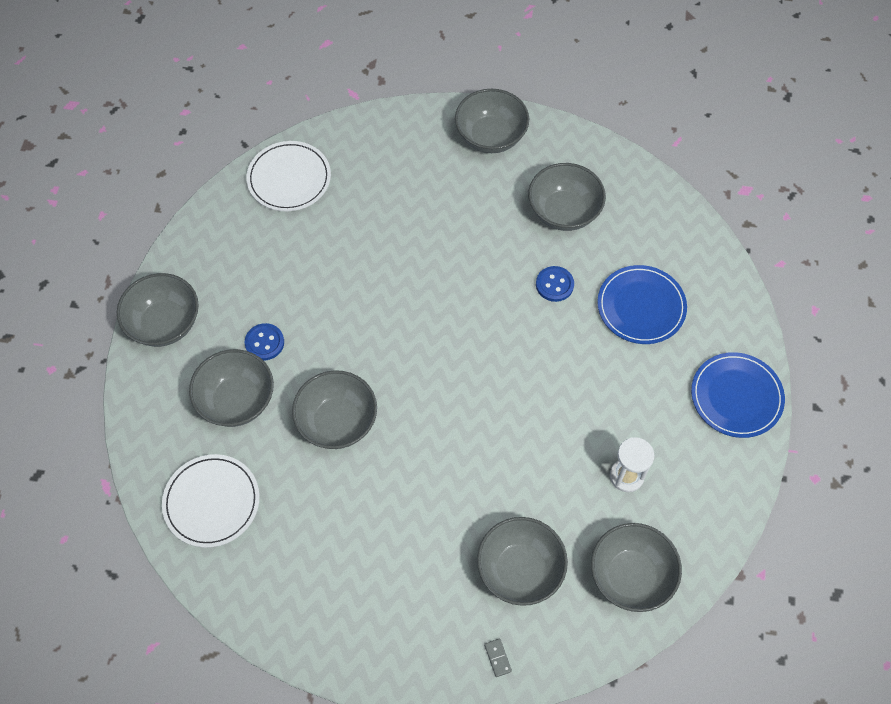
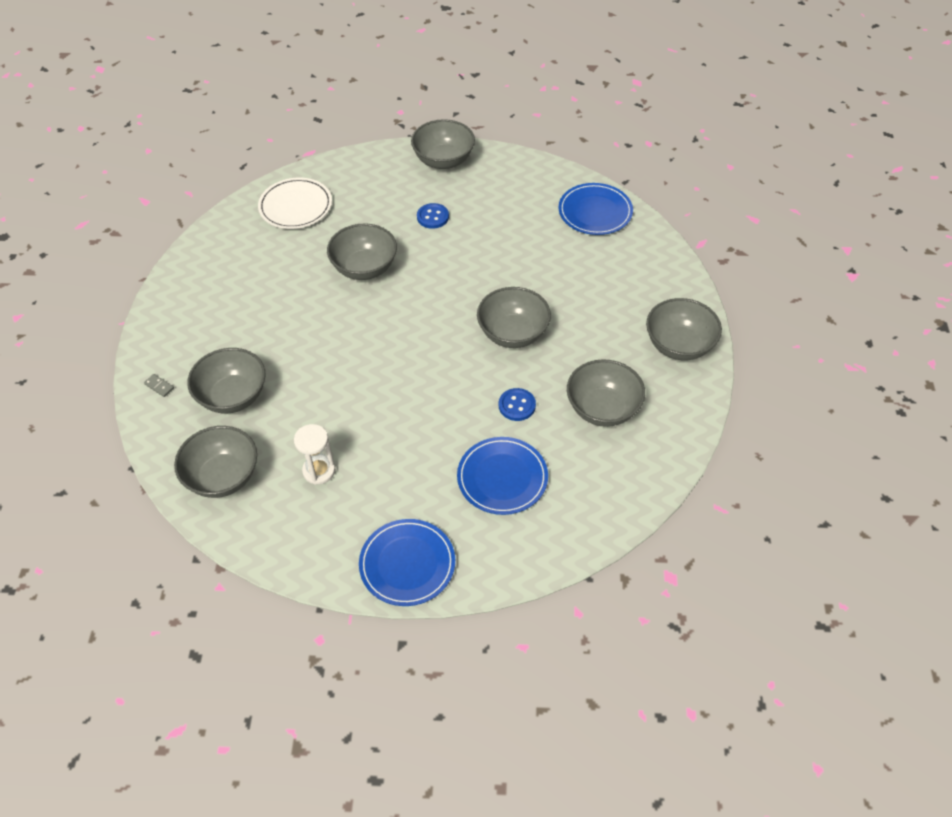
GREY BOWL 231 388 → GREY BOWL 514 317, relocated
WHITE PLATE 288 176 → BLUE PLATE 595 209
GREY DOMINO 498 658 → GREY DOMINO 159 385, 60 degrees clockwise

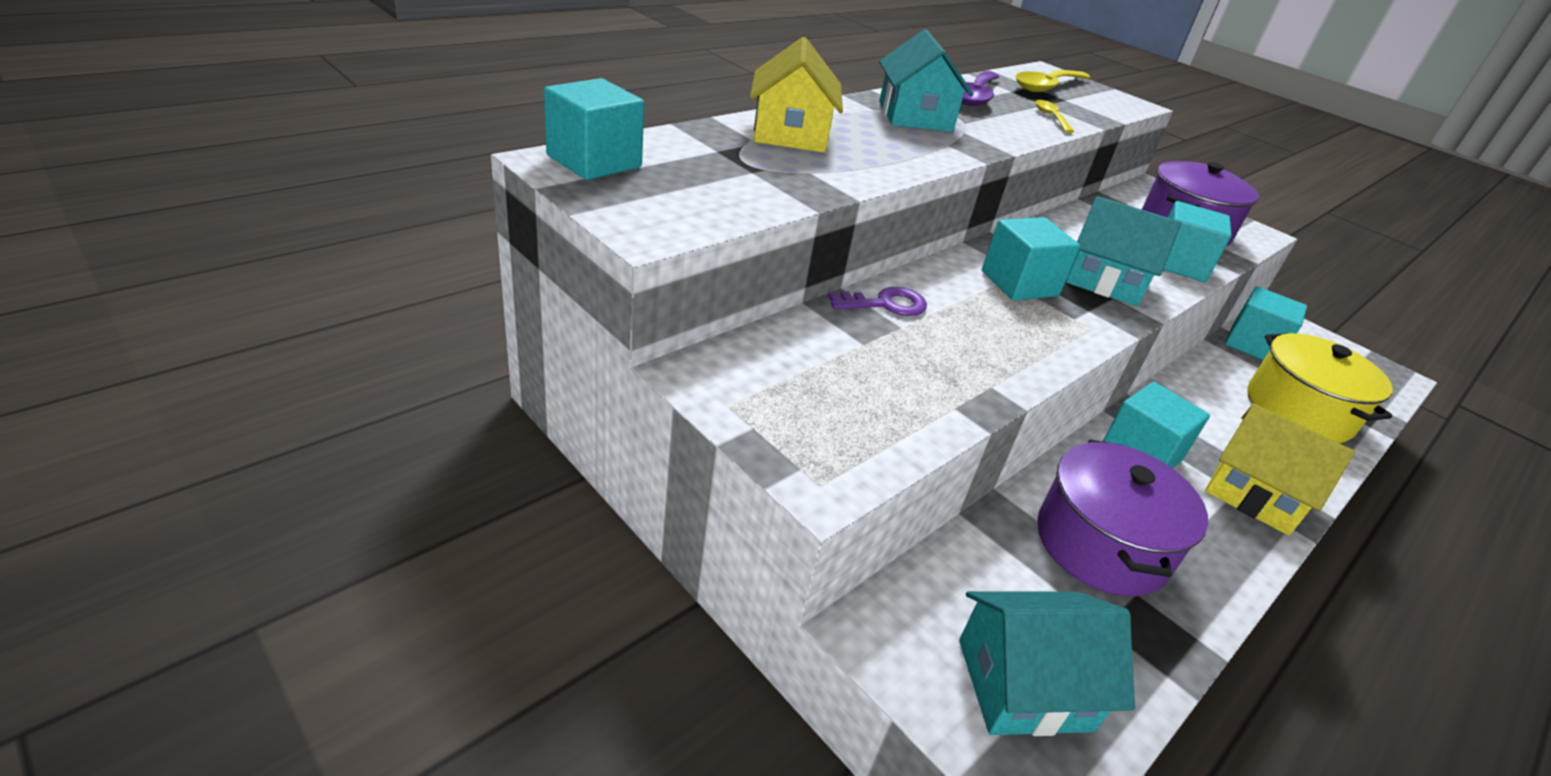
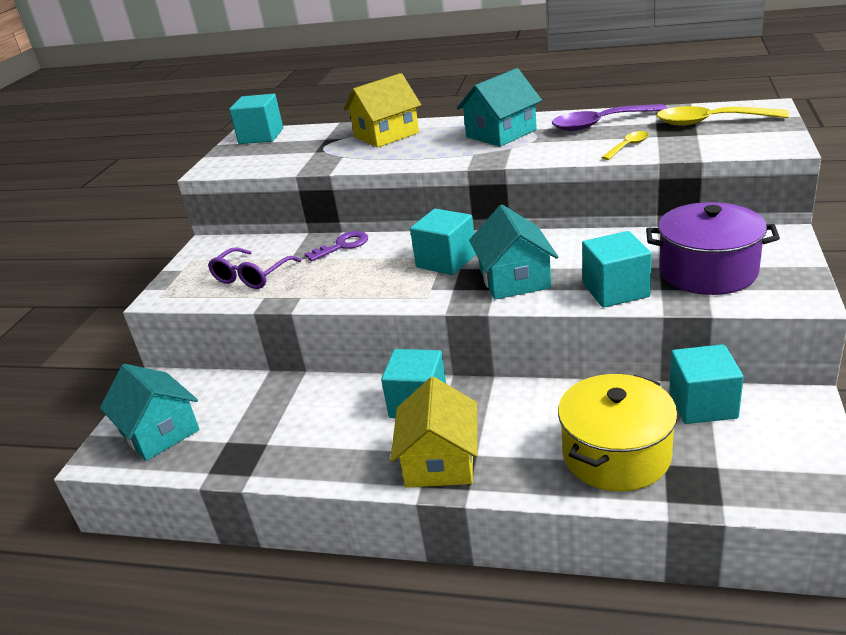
PURPLE POT 1122 518 → -
- → PURPLE GLASSES 255 268
PURPLE KEY 877 301 → PURPLE KEY 336 246, 75 degrees counterclockwise

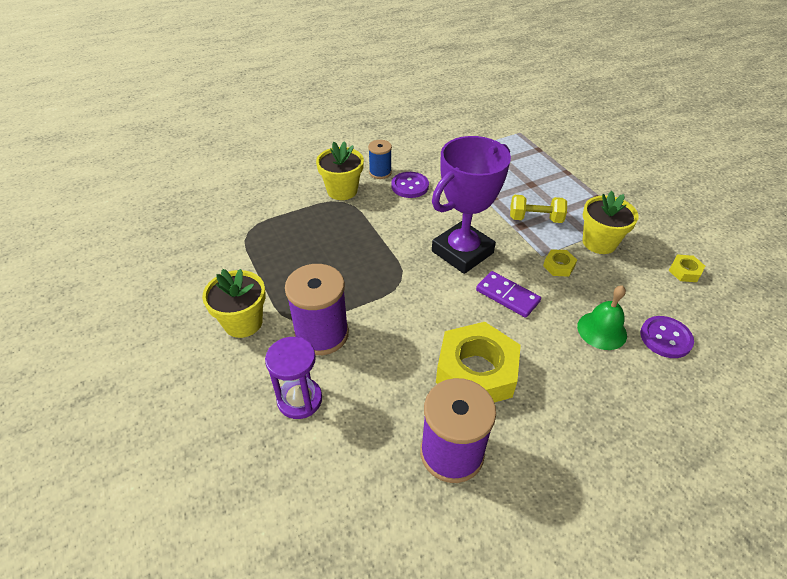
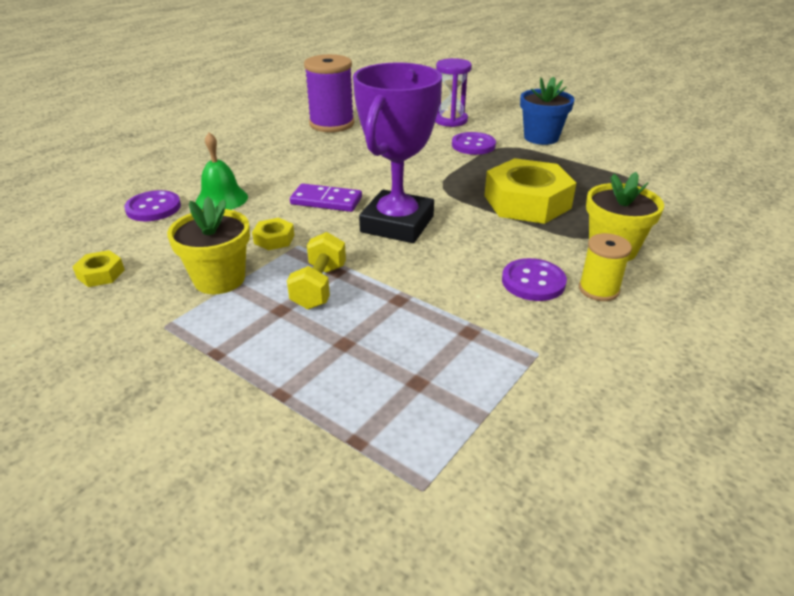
YELLOW NUT 478 362 → YELLOW NUT 530 191, relocated
PURPLE SPOOL 317 309 → PURPLE BUTTON 474 143
YELLOW FLOWER POT 234 303 → BLUE FLOWER POT 547 111
BLUE SPOOL 380 159 → YELLOW SPOOL 605 267
YELLOW DUMBBELL 538 209 → YELLOW DUMBBELL 316 270, 60 degrees counterclockwise

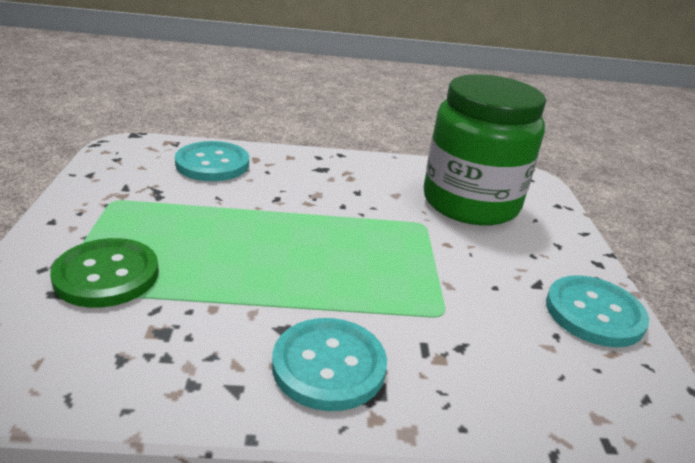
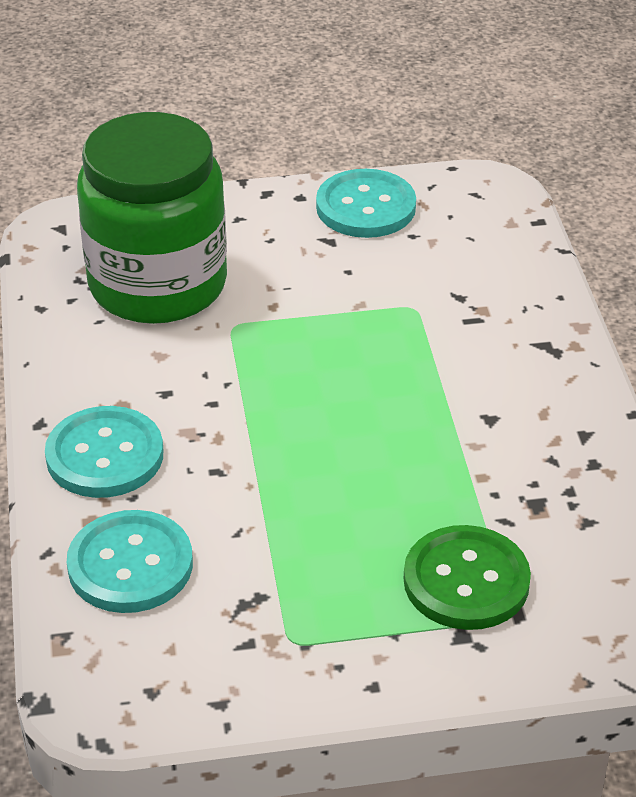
TURQUOISE BUTTON 329 364 → TURQUOISE BUTTON 104 452, relocated

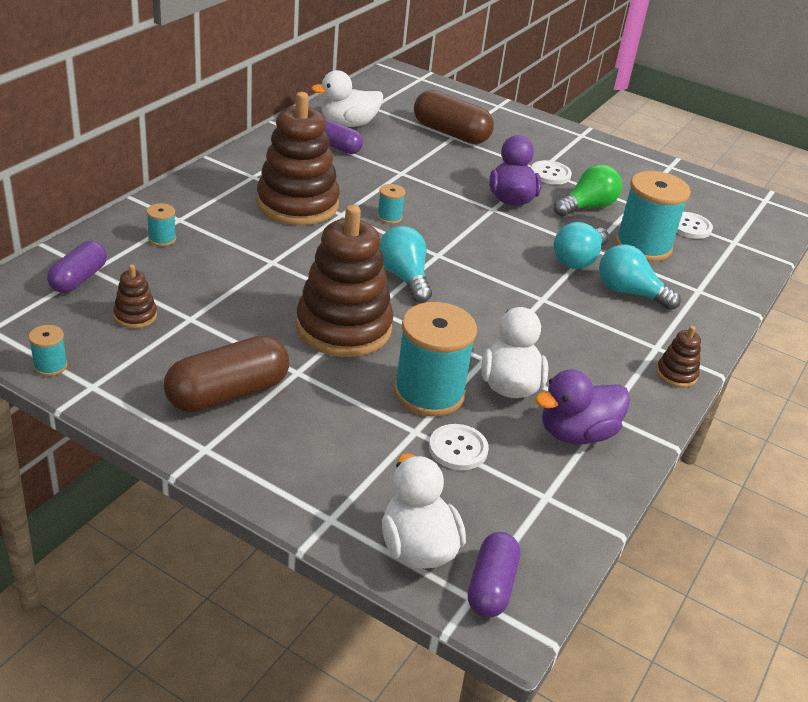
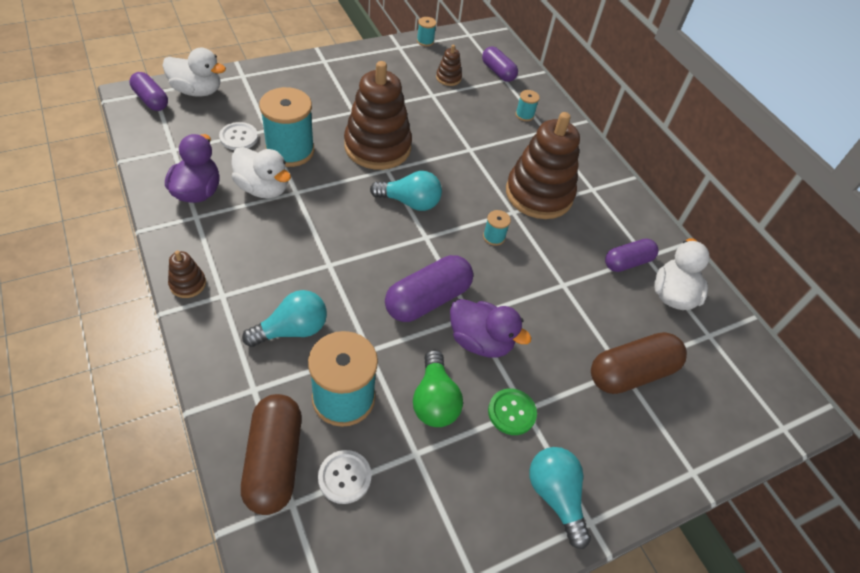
- → PURPLE CAPSULE 429 288
BROWN CAPSULE 226 374 → BROWN CAPSULE 271 454, relocated
TURQUOISE LIGHT BULB 581 245 → TURQUOISE LIGHT BULB 560 498, relocated
WHITE BUTTON 551 172 → GREEN BUTTON 512 411

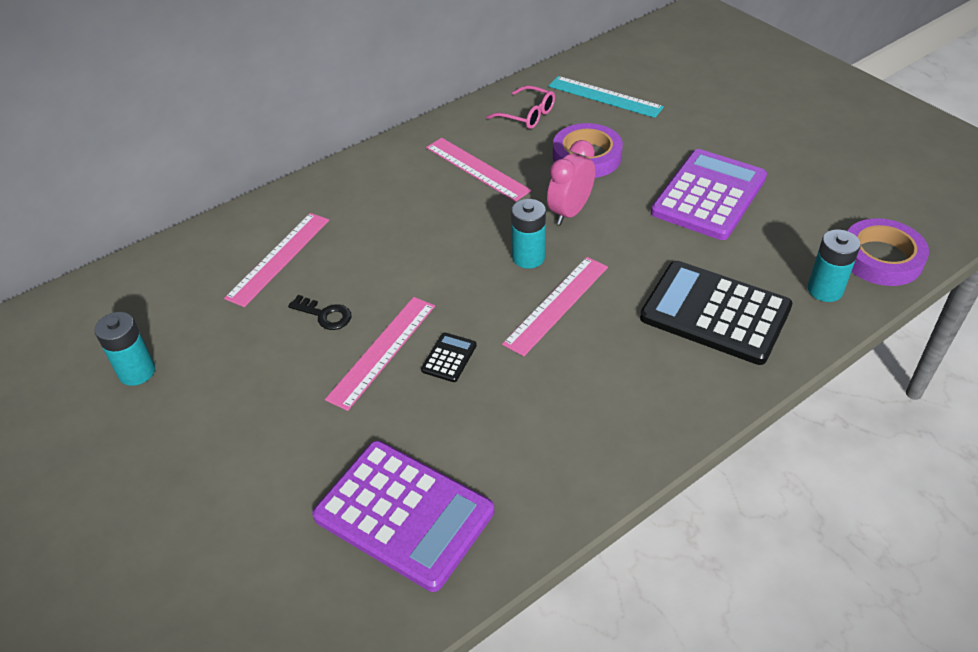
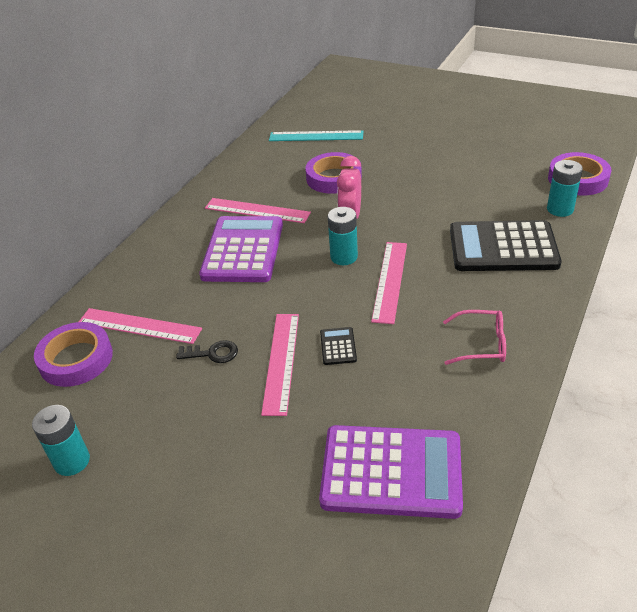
- → PURPLE TAPE 73 354
PINK GLASSES 520 107 → PINK GLASSES 474 337, relocated
PURPLE CALCULATOR 709 194 → PURPLE CALCULATOR 241 249, relocated
PINK RULER 276 260 → PINK RULER 140 326, 75 degrees counterclockwise

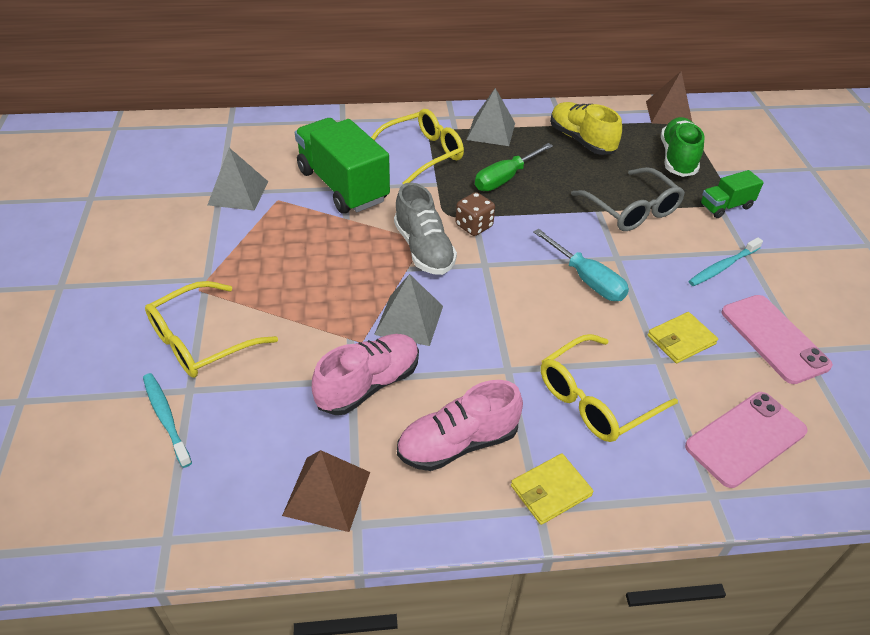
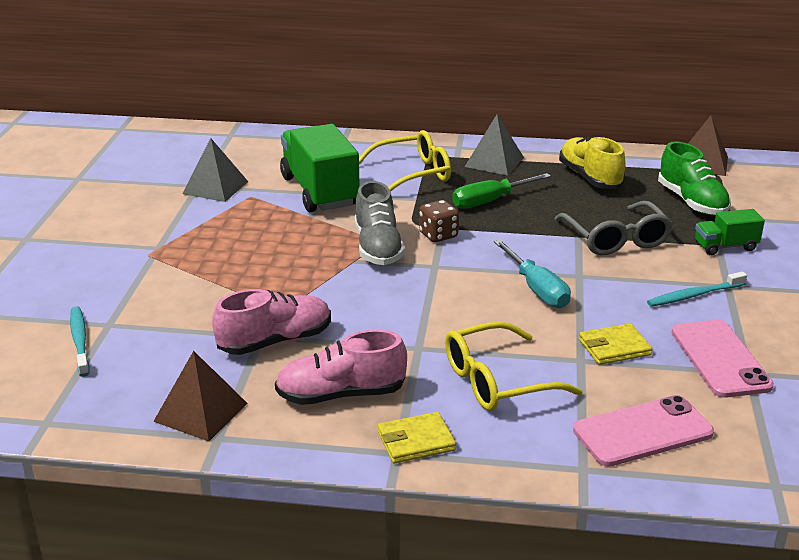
YELLOW GLASSES 211 329 → -
GREY PYRAMID 408 310 → -
GREEN SHOE 682 147 → GREEN SHOE 694 178, 135 degrees clockwise

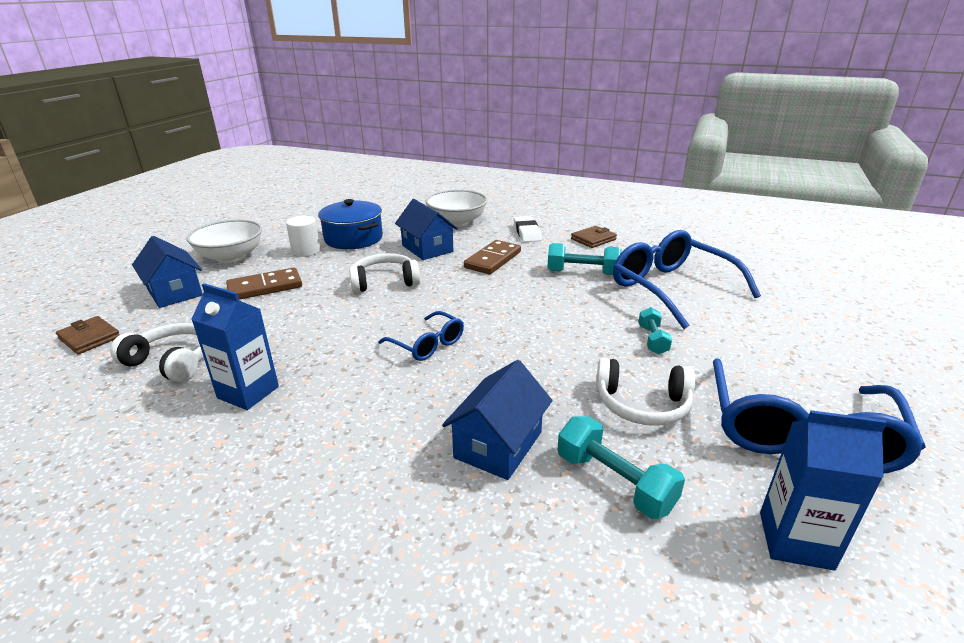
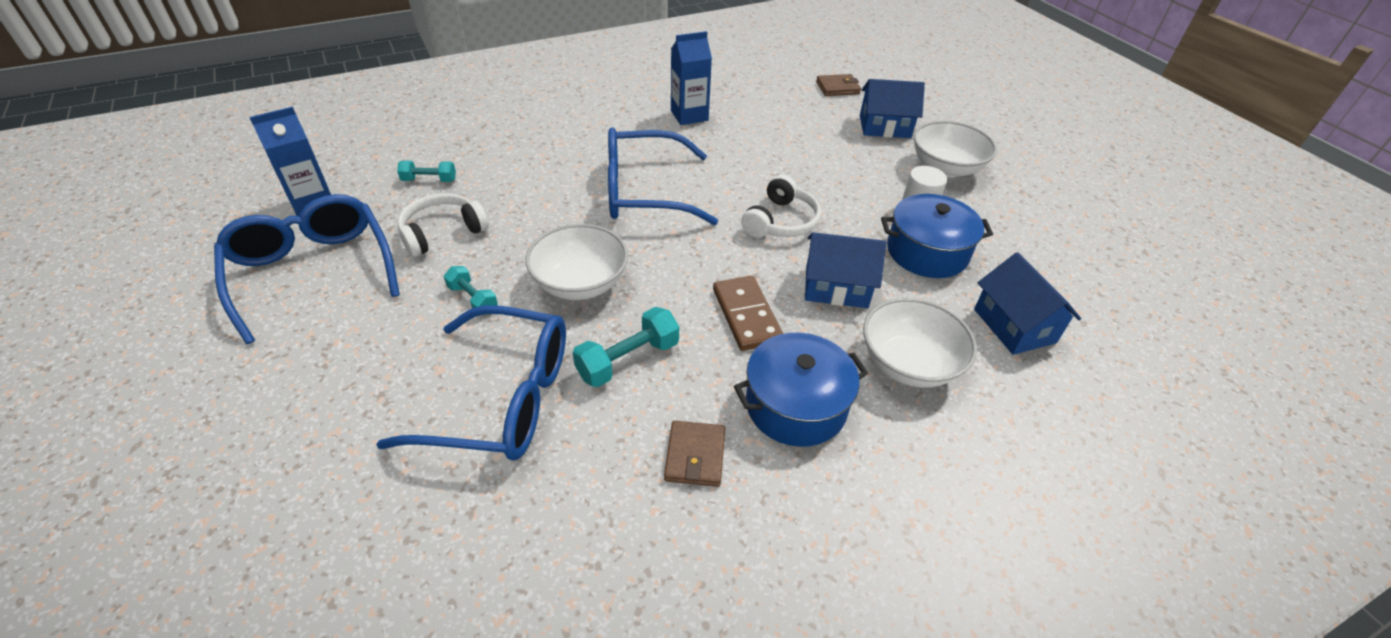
WHITE HEADPHONES 157 352 → -
BROWN DOMINO 264 284 → -
- → WHITE BOWL 576 262
BLUE HOUSE 497 420 → BLUE HOUSE 1027 303, relocated
WHITE ERASER 528 229 → BLUE POT 801 390
BLUE GLASSES 421 336 → BLUE GLASSES 663 176, x1.92
TURQUOISE DUMBBELL 621 467 → TURQUOISE DUMBBELL 426 171, x0.64

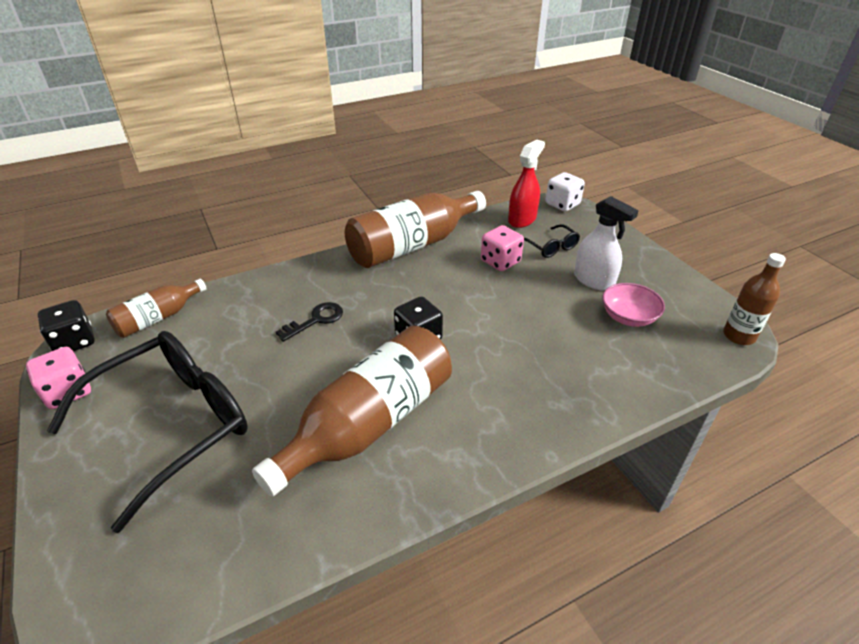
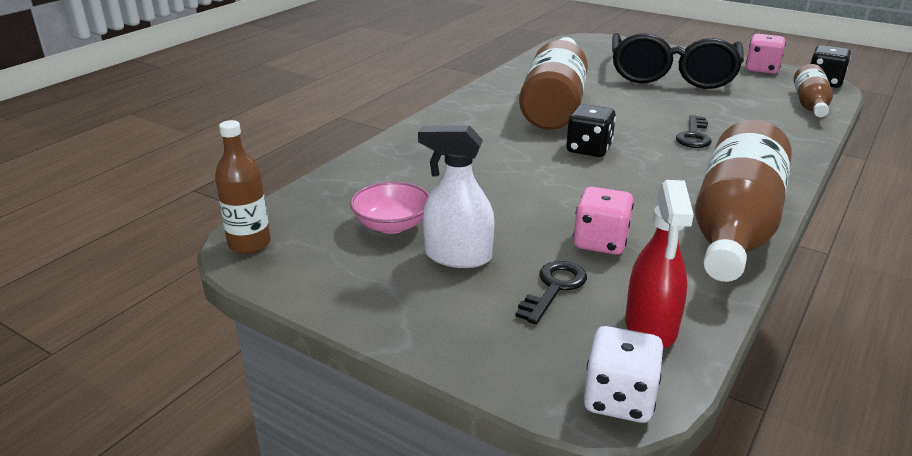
BLACK GLASSES 552 241 → BLACK KEY 551 292

